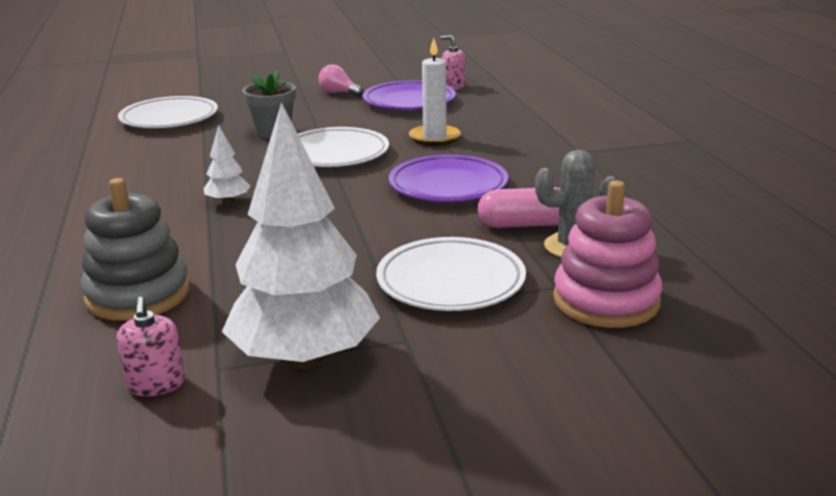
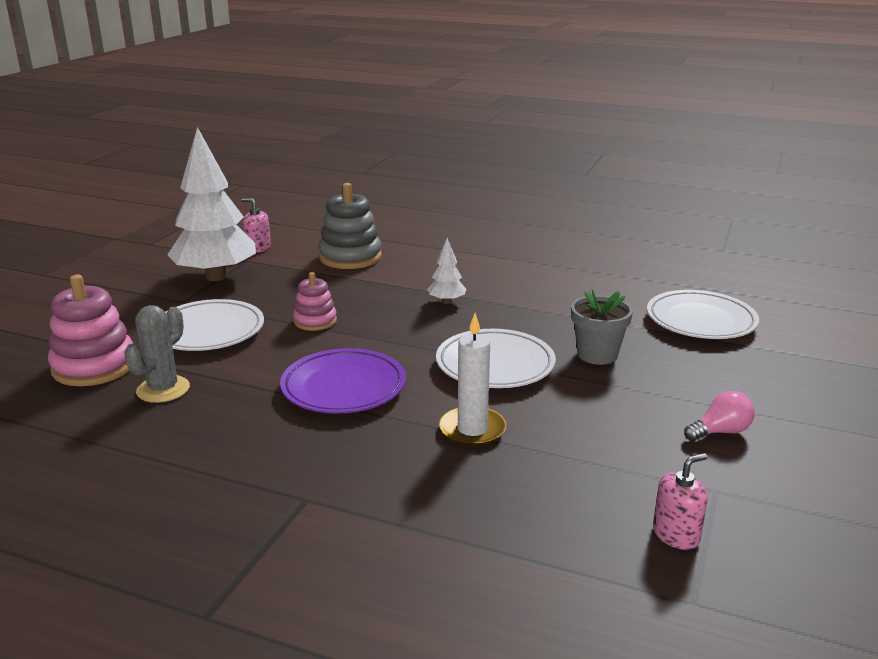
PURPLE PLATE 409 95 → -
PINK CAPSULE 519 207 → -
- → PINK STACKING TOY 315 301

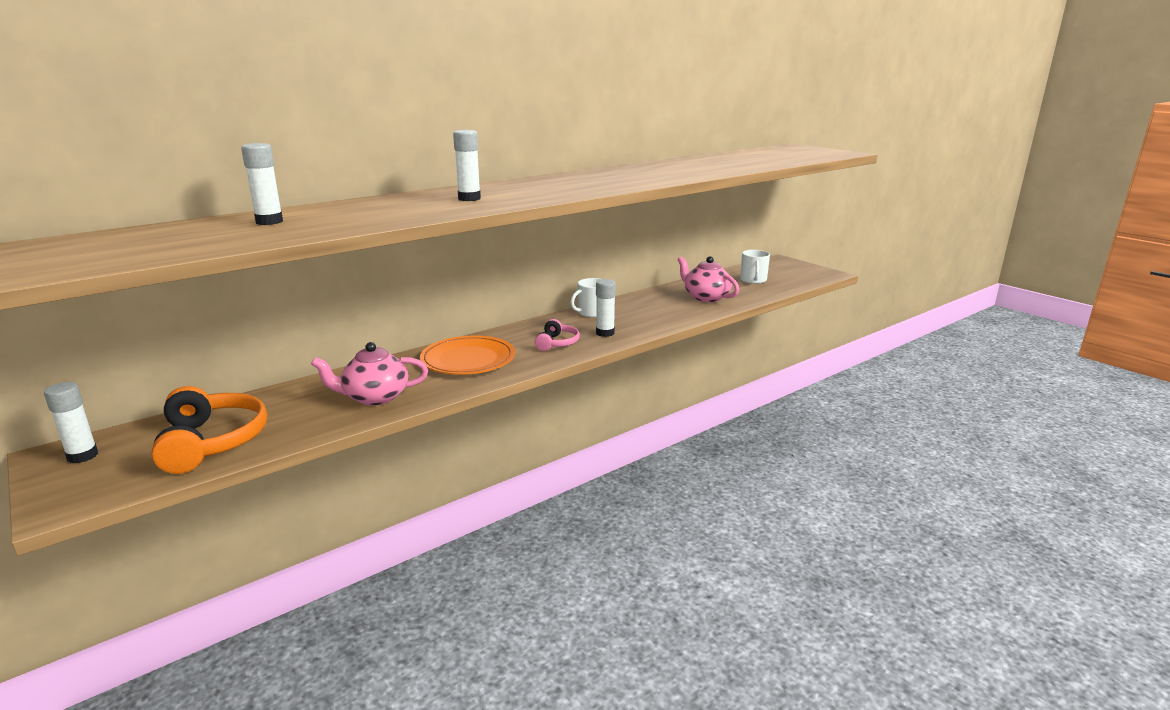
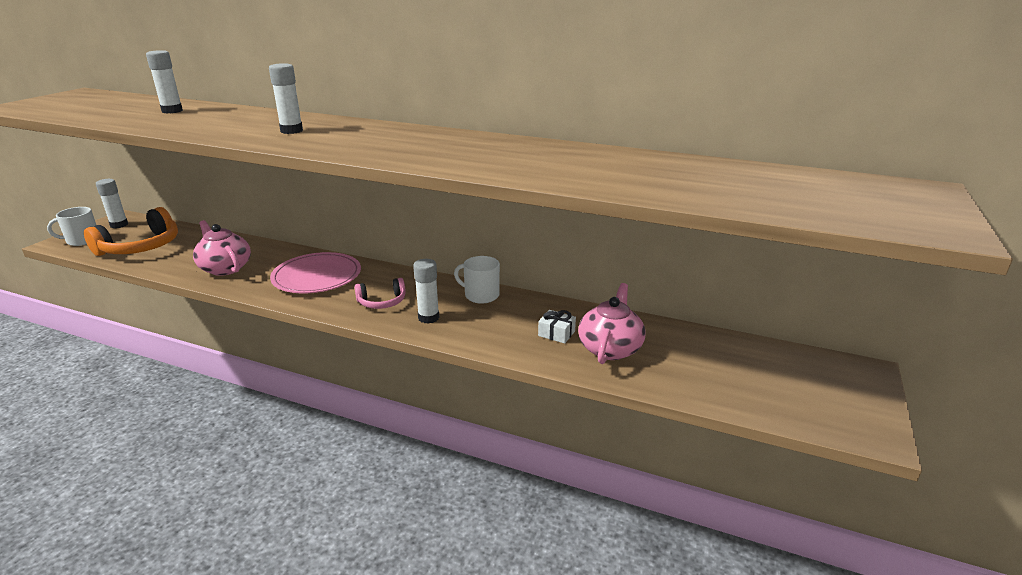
- → WHITE GIFT 557 327
WHITE MUG 755 267 → WHITE MUG 71 226, relocated
ORANGE PLATE 467 355 → PINK PLATE 315 272

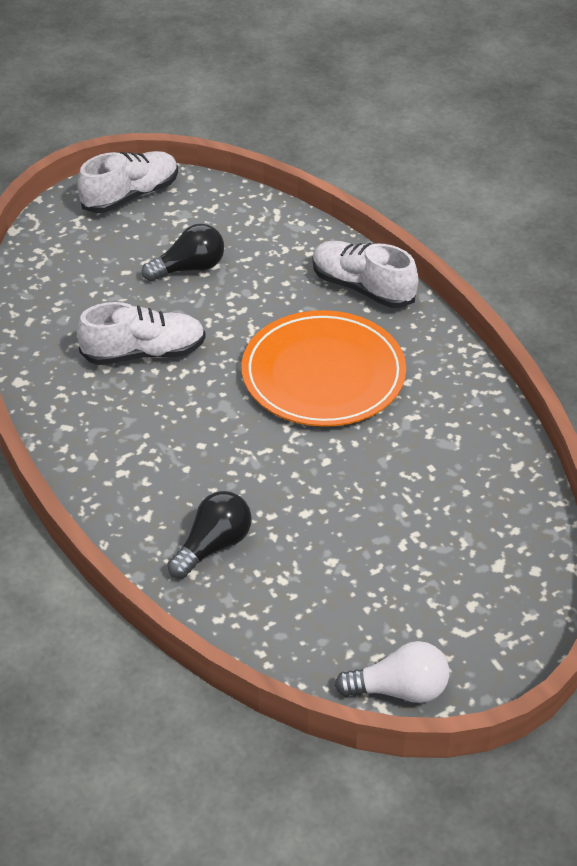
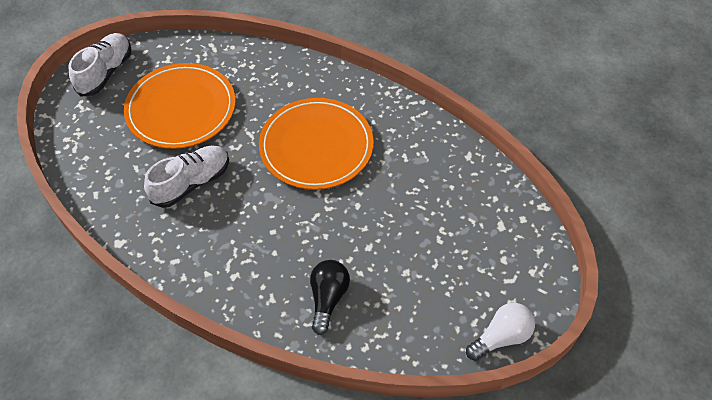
WHITE SHOE 365 274 → -
BLACK LIGHT BULB 183 253 → ORANGE PLATE 179 106

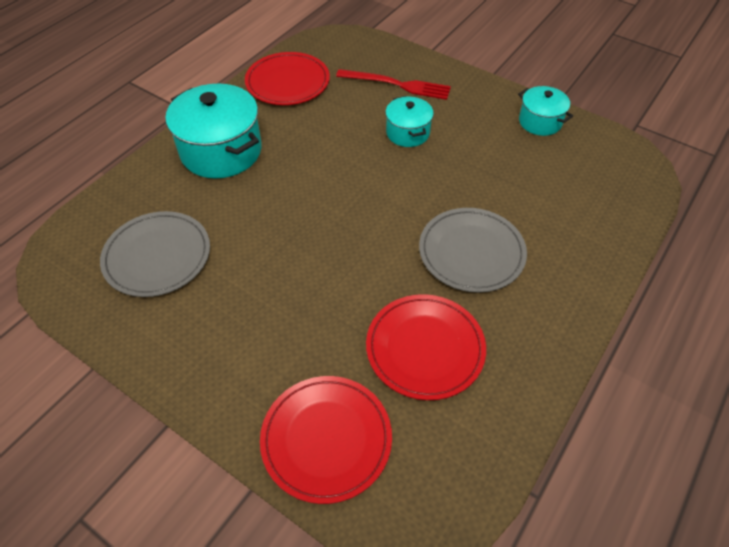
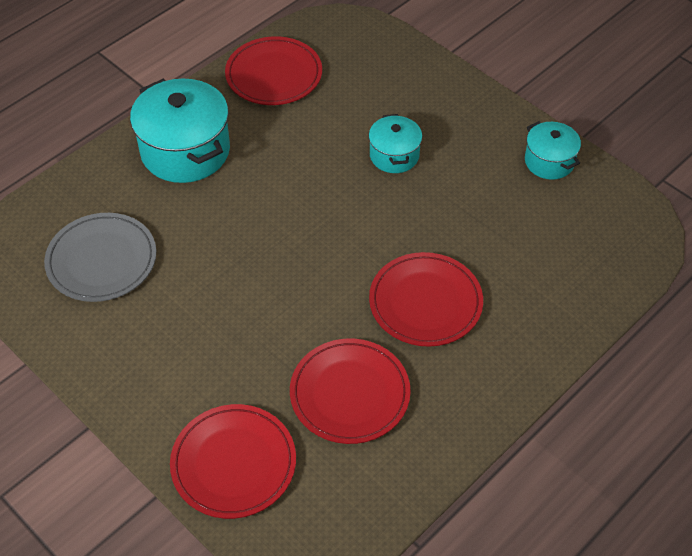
RED FORK 393 84 → -
GREY PLATE 473 250 → RED PLATE 426 299

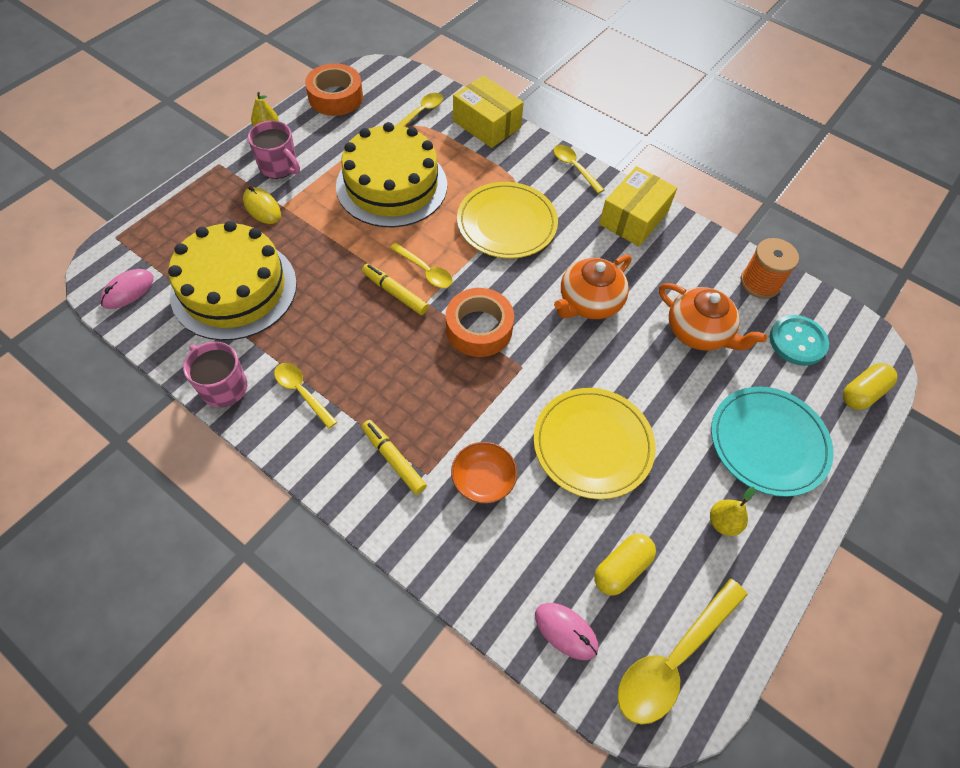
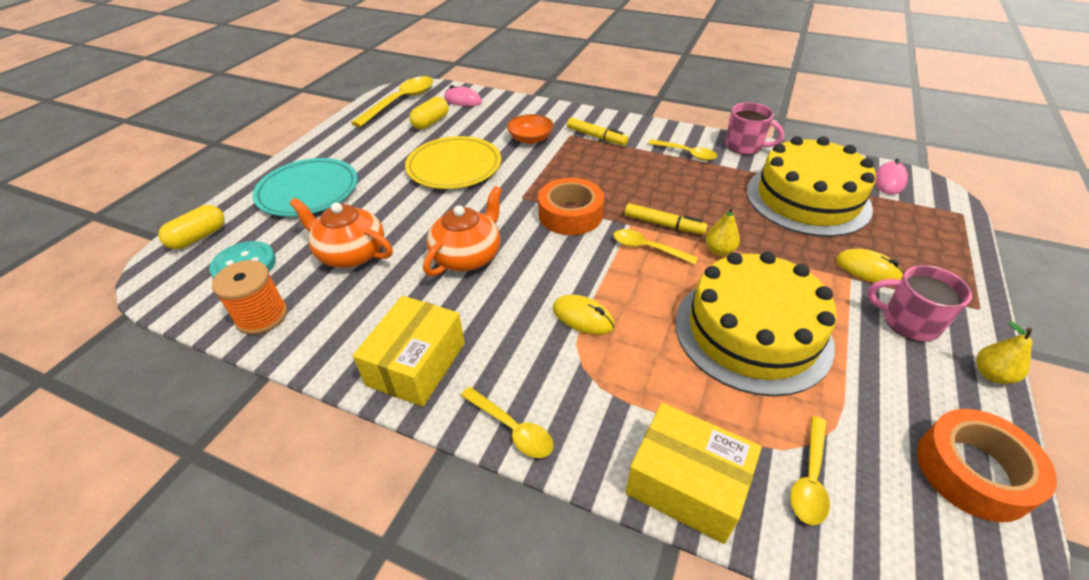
YELLOW PEAR 732 511 → YELLOW PEAR 722 231, relocated
YELLOW PLATE 507 220 → YELLOW MOUSE 584 315

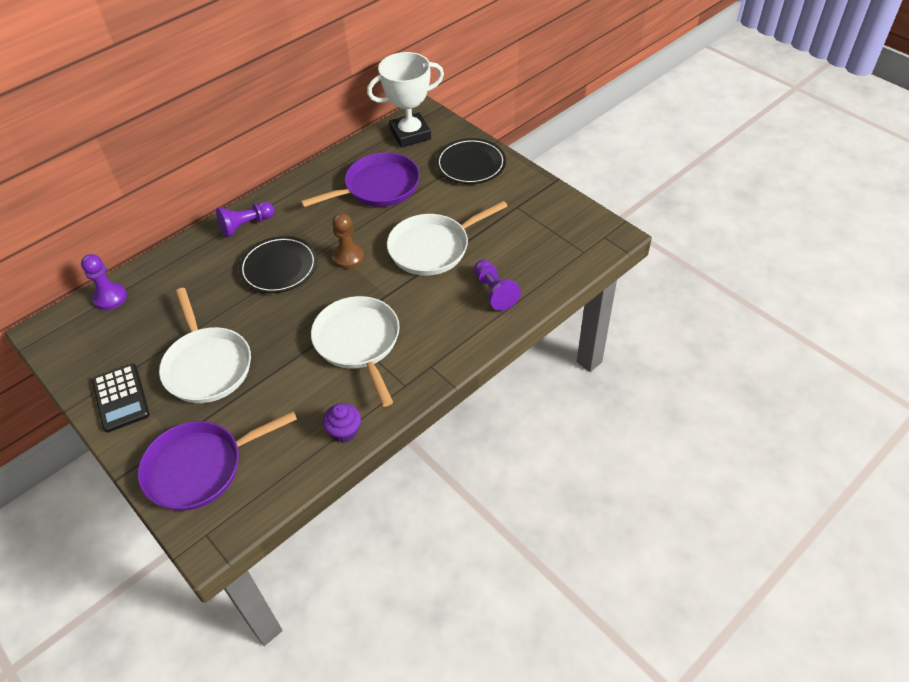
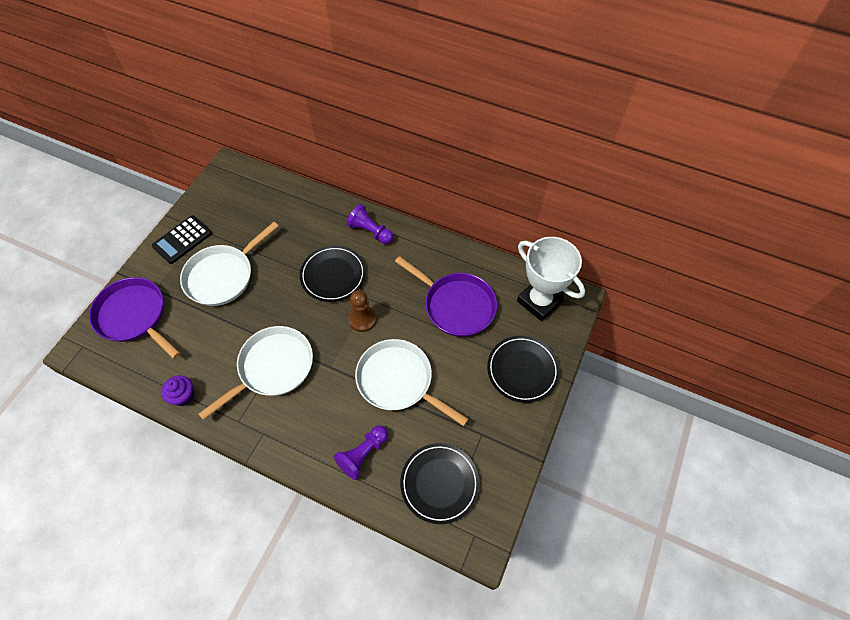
PURPLE PAWN 104 282 → -
- → BLACK PLATE 440 483

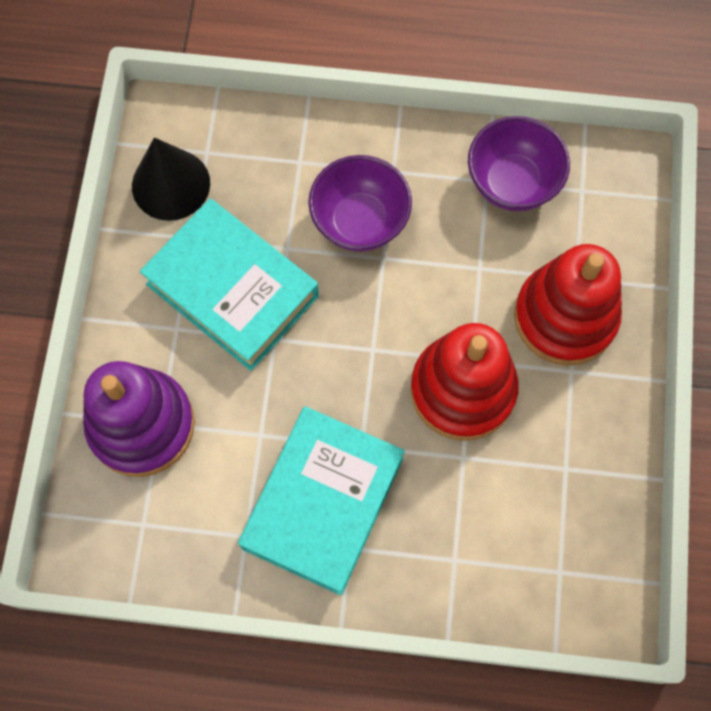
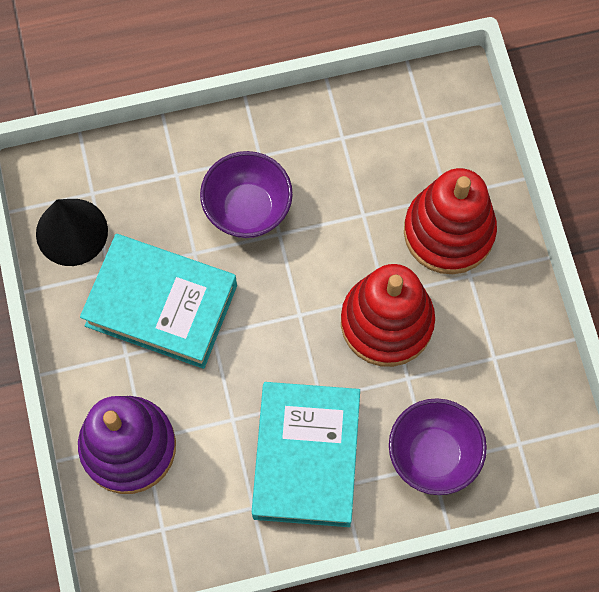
PURPLE BOWL 519 163 → PURPLE BOWL 438 446, relocated

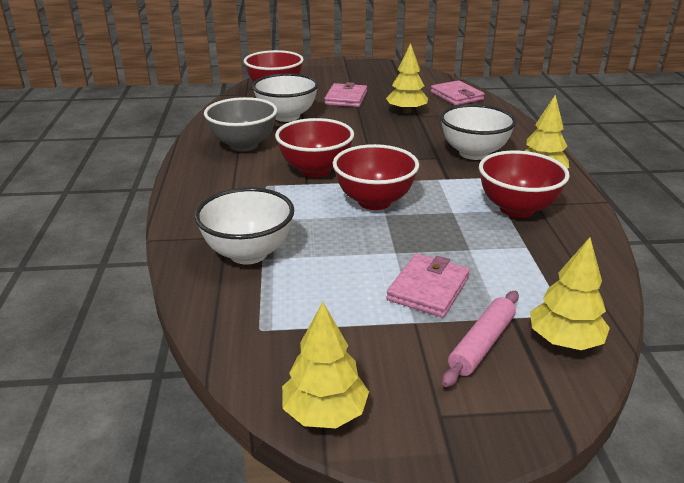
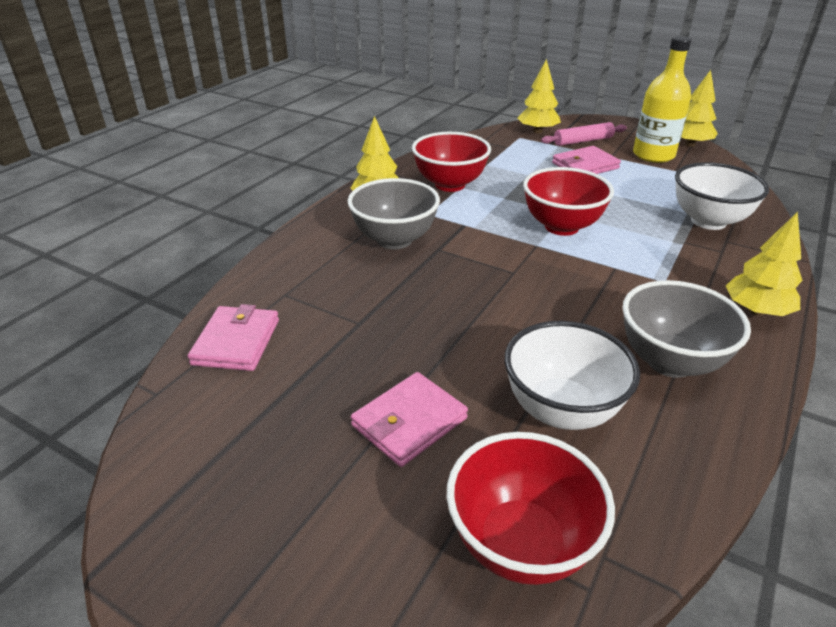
RED BOWL 314 147 → -
- → YELLOW BOTTLE 662 99
YELLOW TREE 407 78 → YELLOW TREE 764 264, relocated
WHITE BOWL 478 132 → GREY BOWL 394 214

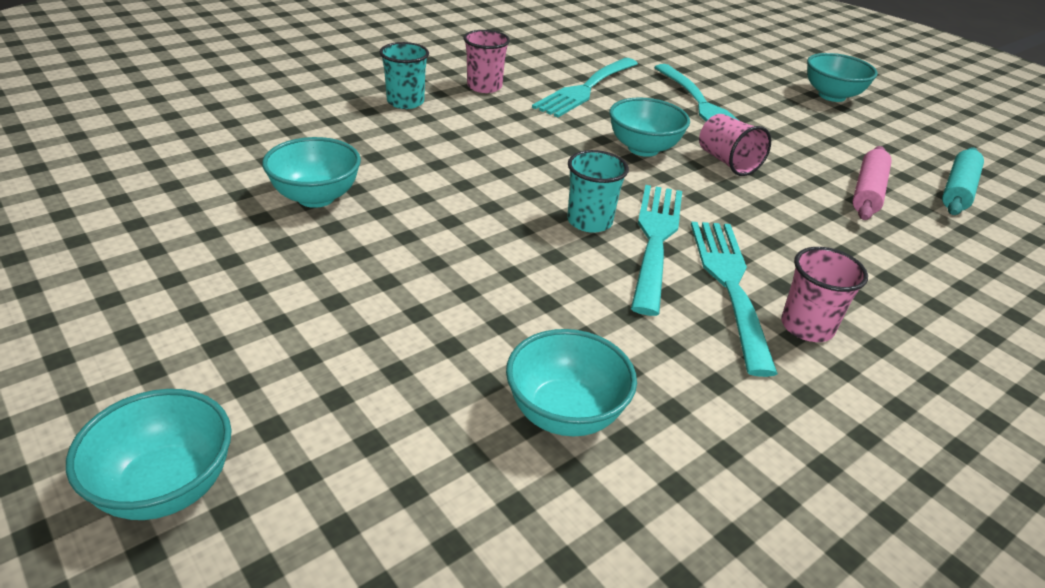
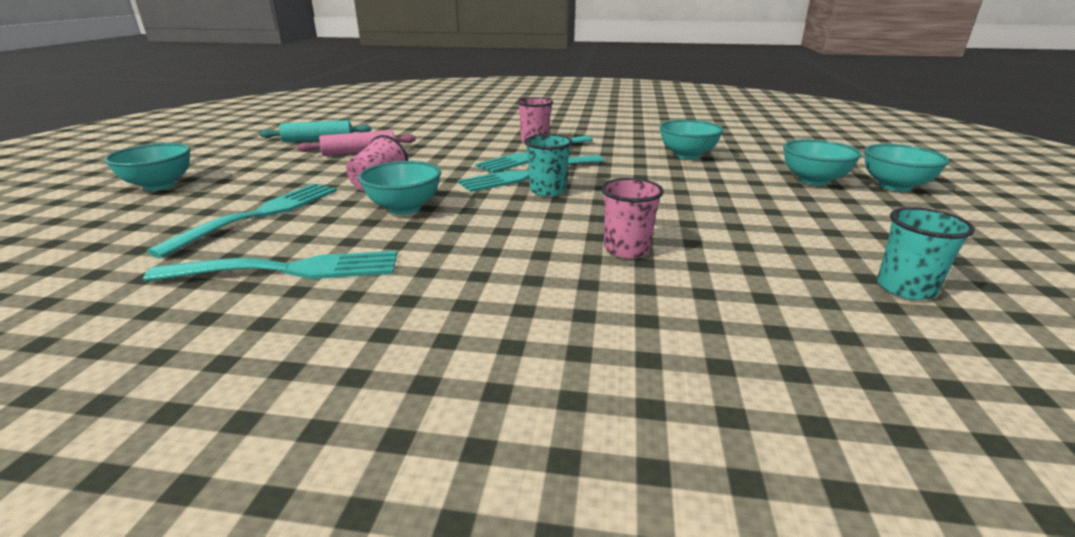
TURQUOISE BOWL 311 172 → TURQUOISE BOWL 822 162, relocated
TURQUOISE CUP 404 75 → TURQUOISE CUP 926 253, relocated
PINK CUP 486 61 → PINK CUP 632 218, relocated

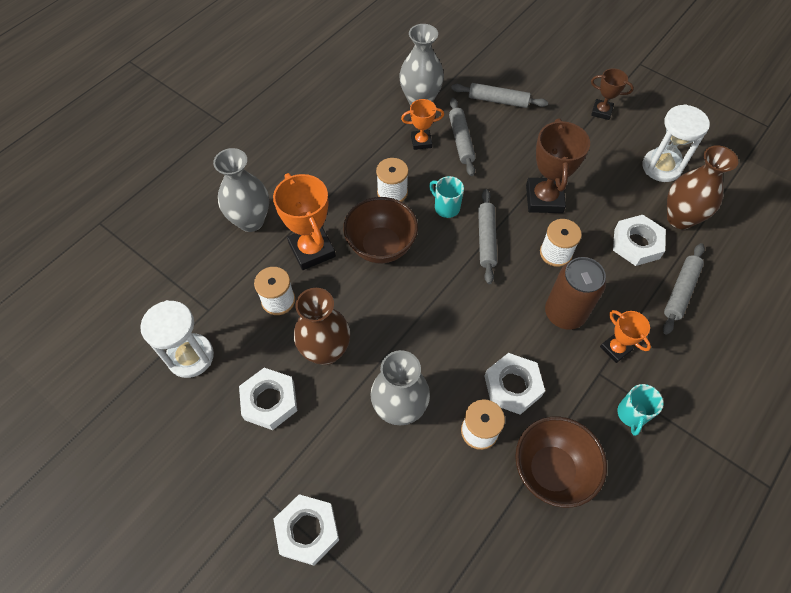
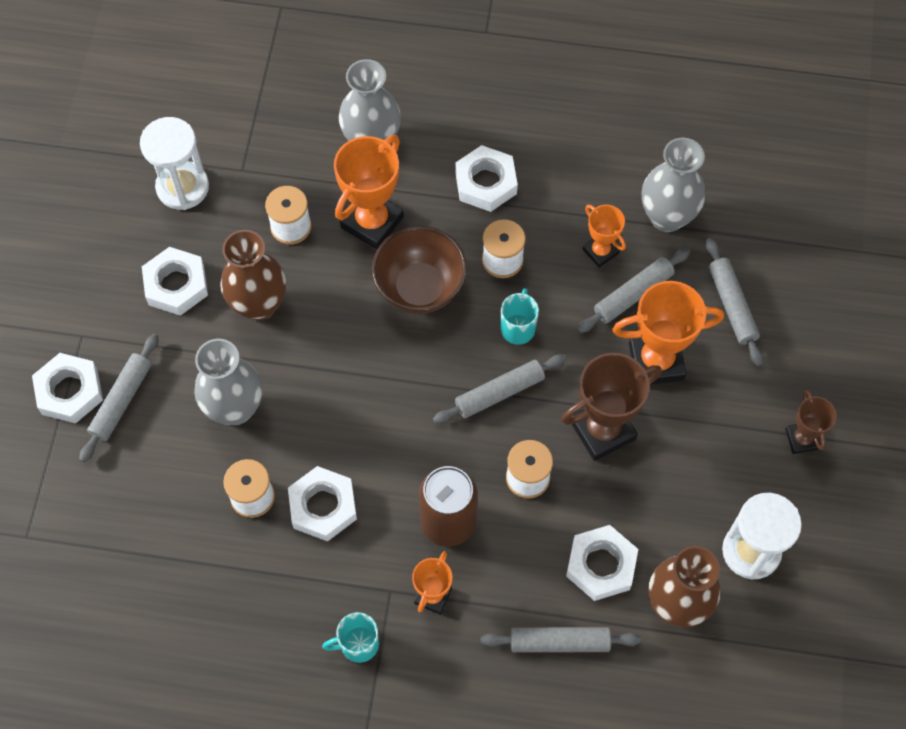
BROWN BOWL 561 462 → -
- → GREY ROLLING PIN 119 398
- → WHITE NUT 486 178
- → ORANGE TROPHY 668 332

